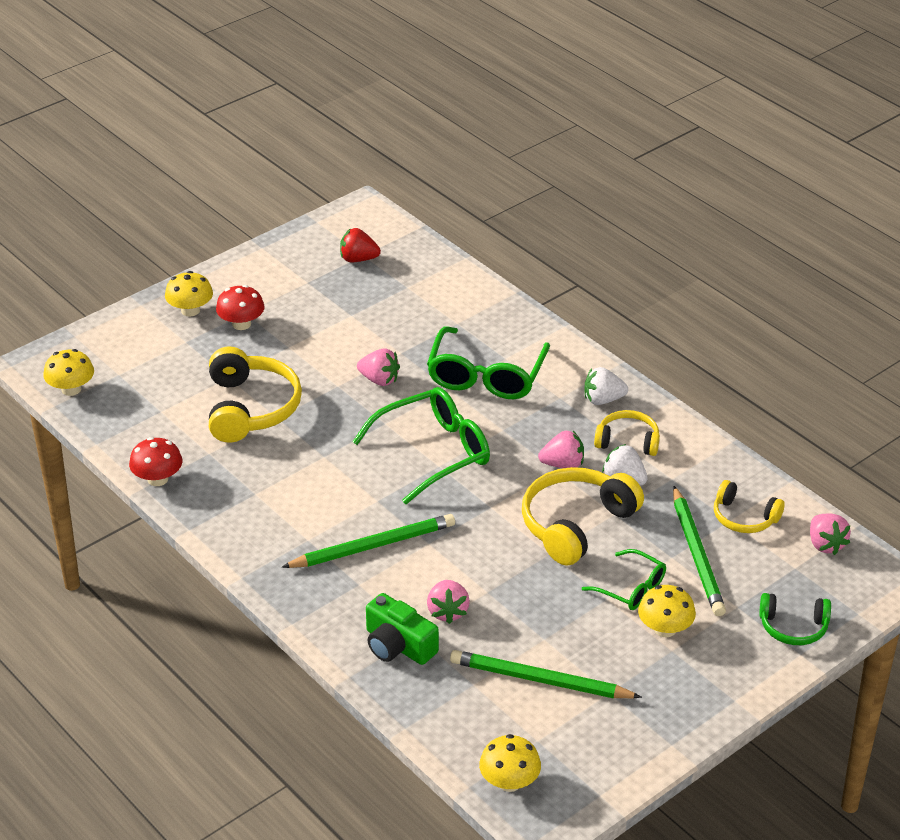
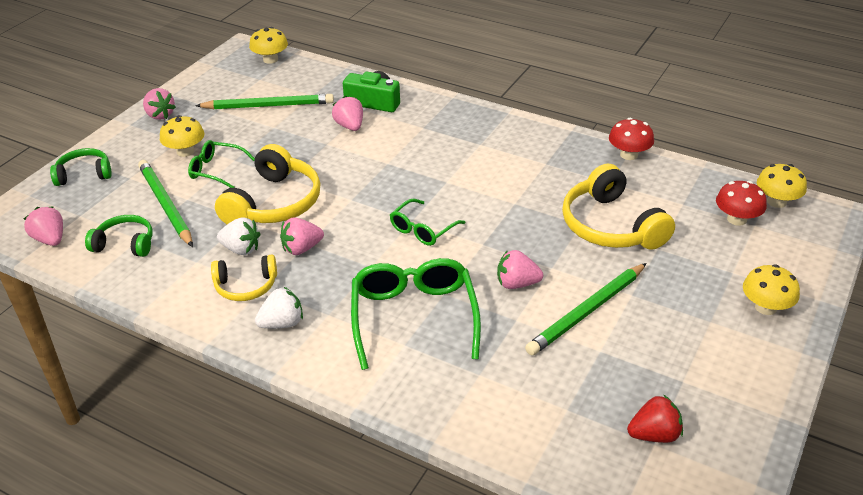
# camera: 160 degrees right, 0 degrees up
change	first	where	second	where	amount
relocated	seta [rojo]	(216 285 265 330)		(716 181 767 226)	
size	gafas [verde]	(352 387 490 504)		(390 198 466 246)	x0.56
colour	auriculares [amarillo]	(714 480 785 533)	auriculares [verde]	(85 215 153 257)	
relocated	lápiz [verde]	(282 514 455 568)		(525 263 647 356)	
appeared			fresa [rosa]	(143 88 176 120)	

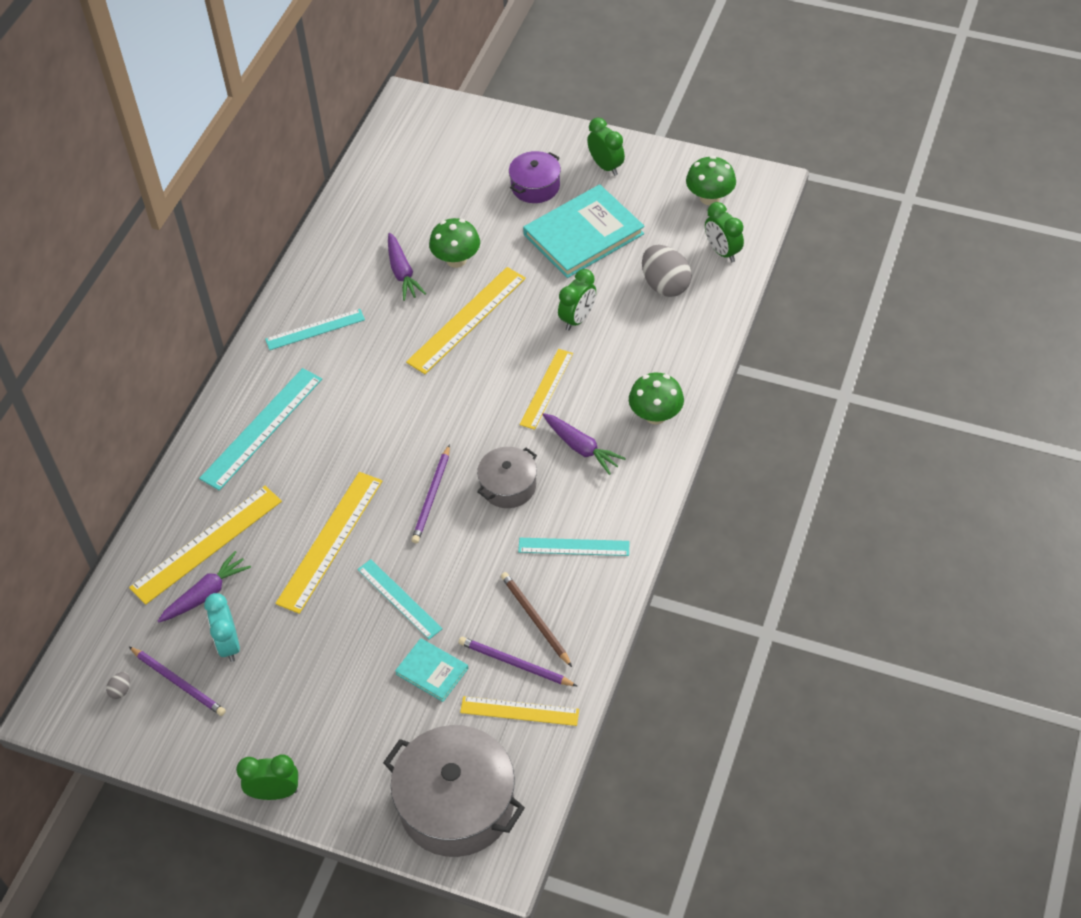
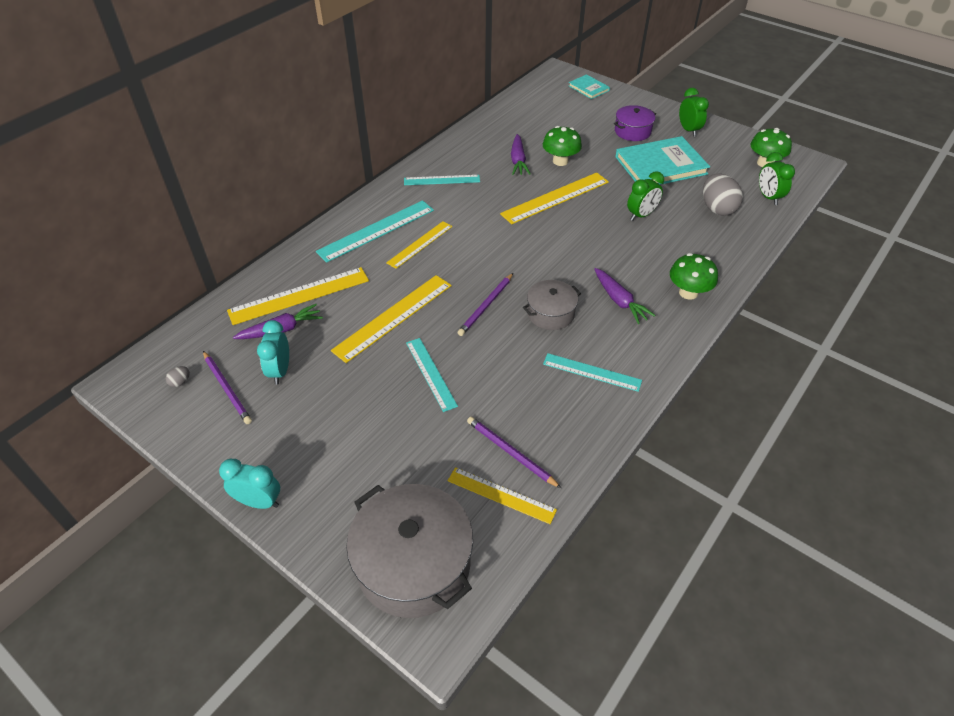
# camera: 15 degrees right, 5 degrees down
change	first	where	second	where	amount
relocated	regla [amarillo]	(520 349 573 430)		(386 221 452 269)	
missing	lápiz [marrón]	(501 572 572 667)			
relocated	libro [turquesa]	(395 638 468 702)		(569 74 610 99)	
colour	despertador [verde]	(236 754 298 800)	despertador [turquesa]	(219 459 280 509)	

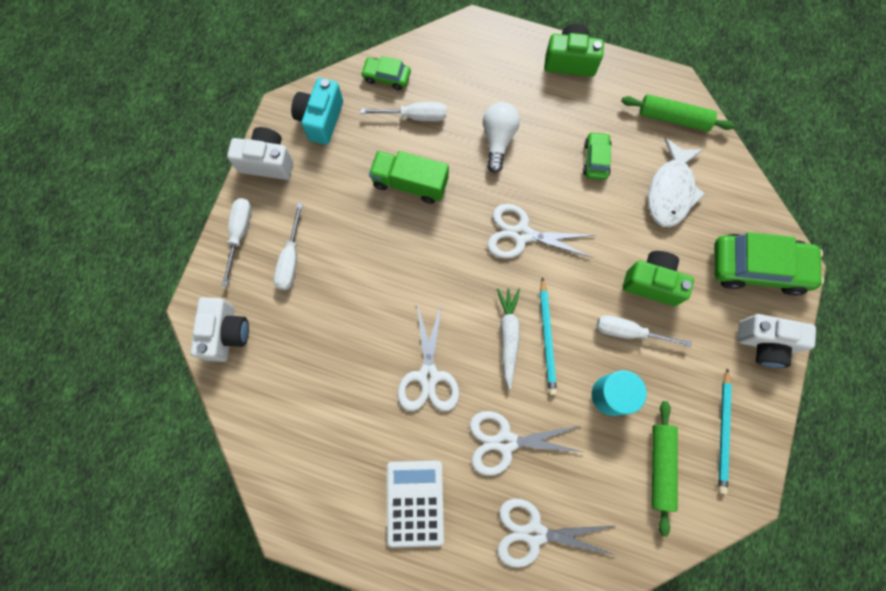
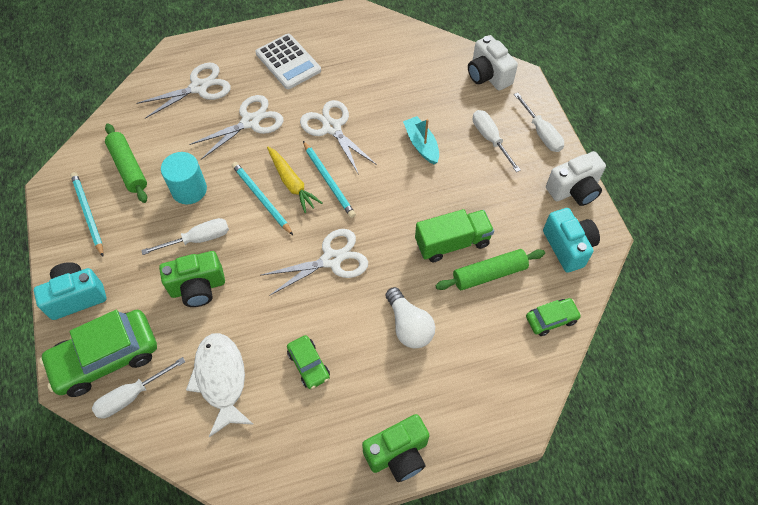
# camera: 145 degrees right, 15 degrees down
change	first	where	second	where	amount
relocated	rodillo [verde]	(621 94 735 132)		(435 249 545 290)	
relocated	destornillador [blanco]	(360 102 446 121)		(92 357 185 419)	
colour	zanahoria [blanco]	(497 289 520 389)	zanahoria [amarillo]	(267 147 322 213)	
colour	cámara [blanco]	(737 314 816 368)	cámara [turquesa]	(34 262 106 320)	
appeared			barco [turquesa]	(403 116 439 164)	
appeared			lápiz [turquesa]	(303 141 356 218)	

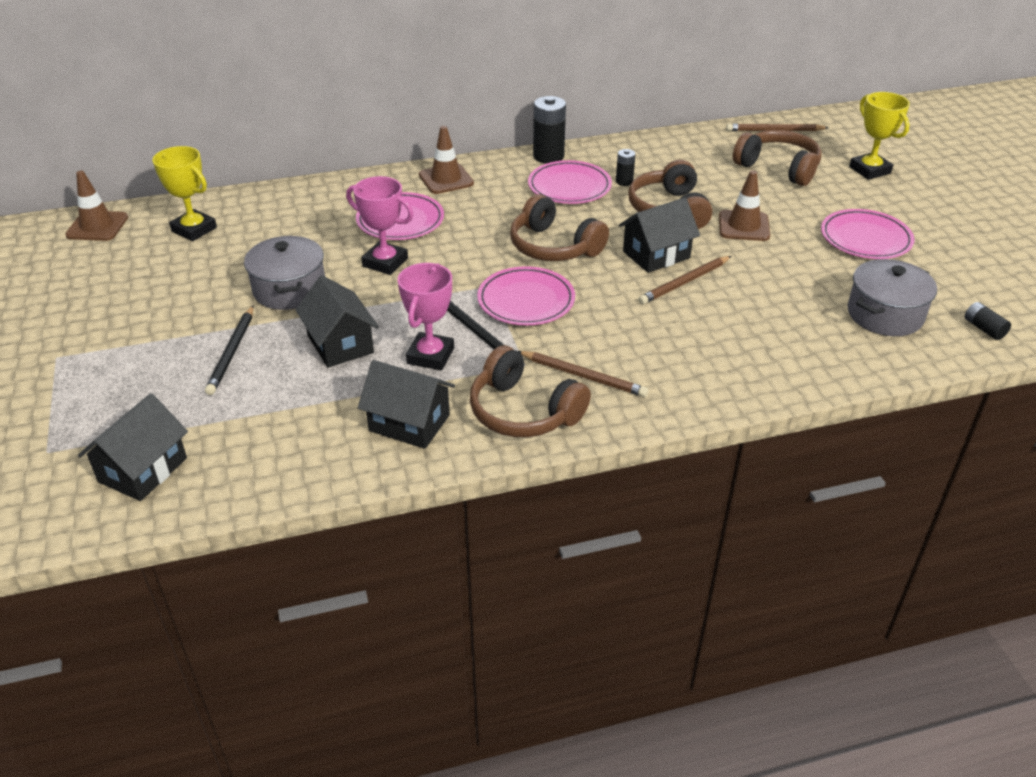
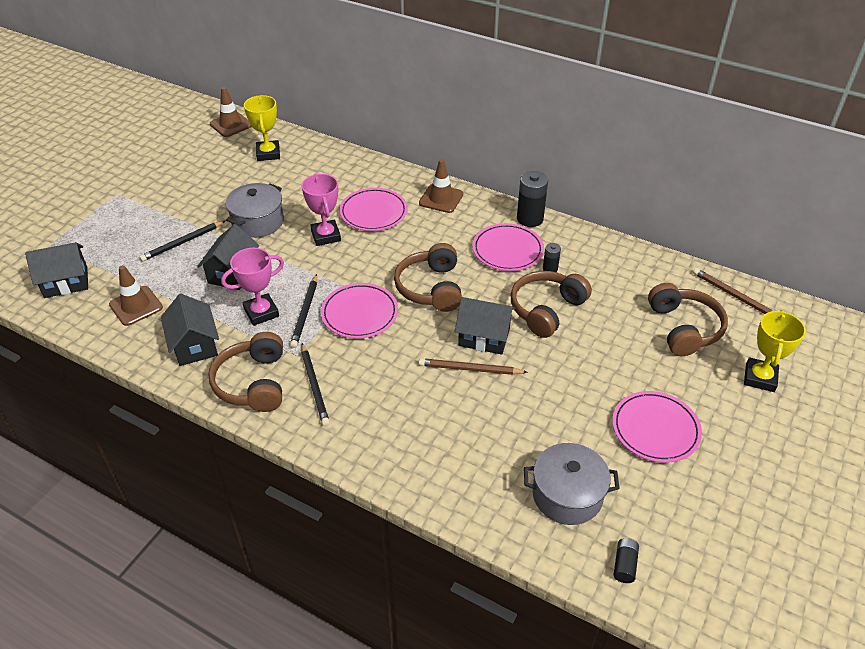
# camera: 45 degrees right, 5 degrees up
change	first	where	second	where	amount
relocated	cono de tráfico [marrón]	(719 170 770 241)		(109 265 163 326)	
colour	lápiz [marrón]	(519 351 648 397)	lápiz [negro]	(301 343 330 426)	

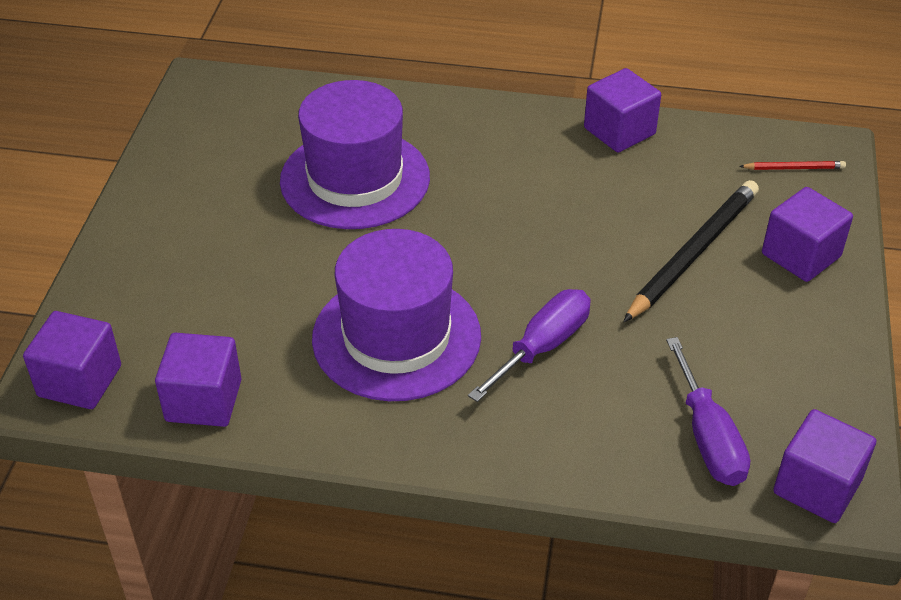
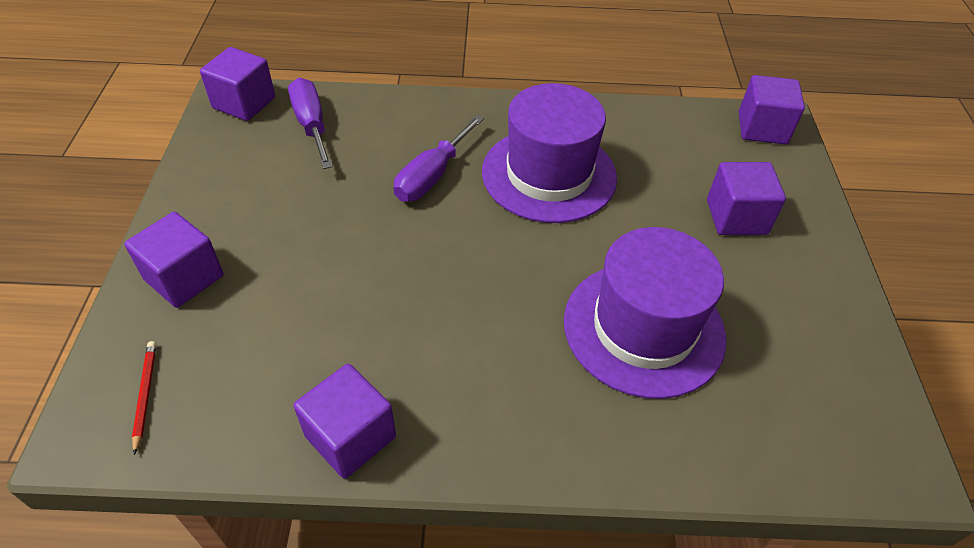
# camera: 170 degrees right, 5 degrees up
change	first	where	second	where	amount
spun	lápiz [rojo]	(739 161 846 170)		(132 341 156 455)	90 degrees clockwise
missing	lápiz [negro]	(623 180 759 322)			
relocated	cubo [morado]	(155 333 242 427)		(707 162 786 235)	

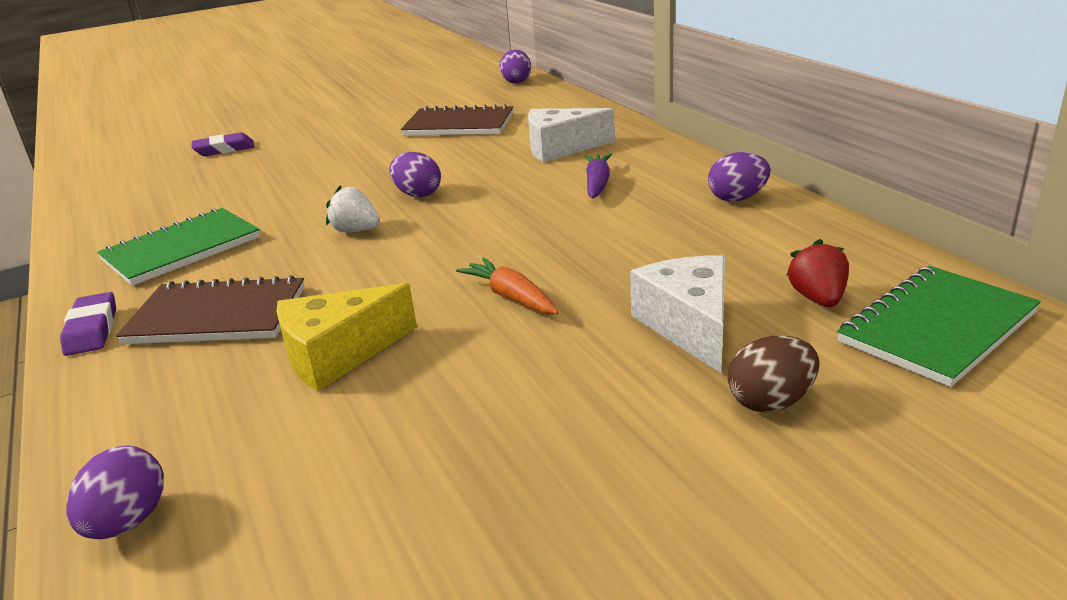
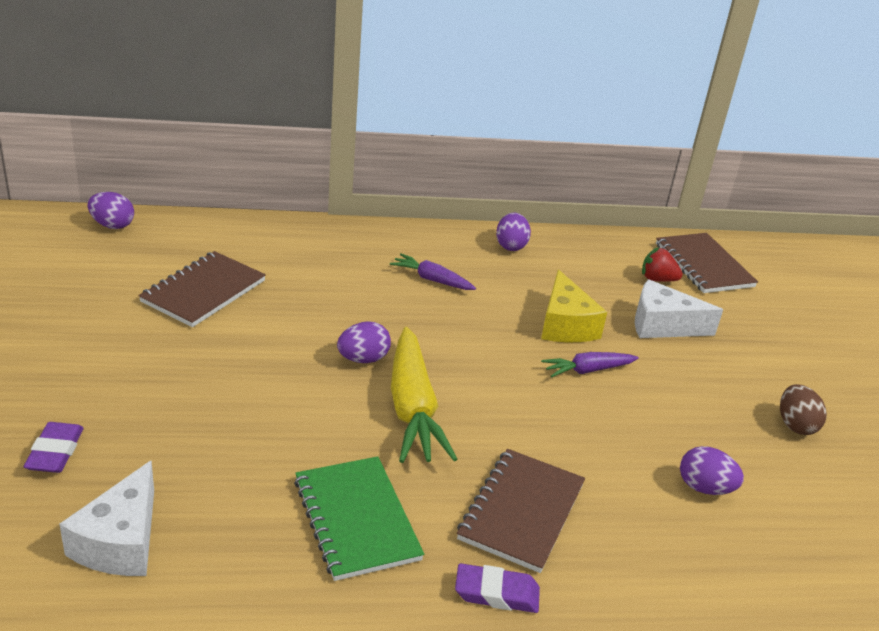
# camera: 75 degrees left, 5 degrees up
change	first	where	second	where	amount
relocated	queso [blanco]	(528 108 615 162)		(59 460 154 576)	
exchanged	fresa [blanco]	(326 185 380 232)	zanahoria [amarillo]	(391 327 457 463)	
colour	zanahoria [naranja]	(456 258 559 314)	zanahoria [morado]	(541 352 639 377)	
colour	cuaderno [verde]	(837 266 1041 387)	cuaderno [marrón]	(656 233 758 293)	
relocated	queso [amarillo]	(276 283 417 391)		(541 269 607 342)	
relocated	huevo [marrón]	(727 335 819 413)		(780 384 827 435)	
relocated	huevo [morado]	(67 445 164 539)		(680 446 744 495)	

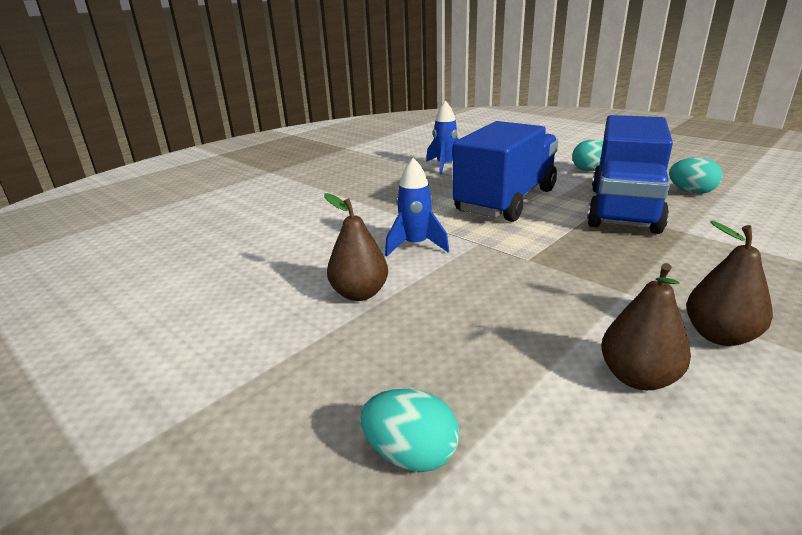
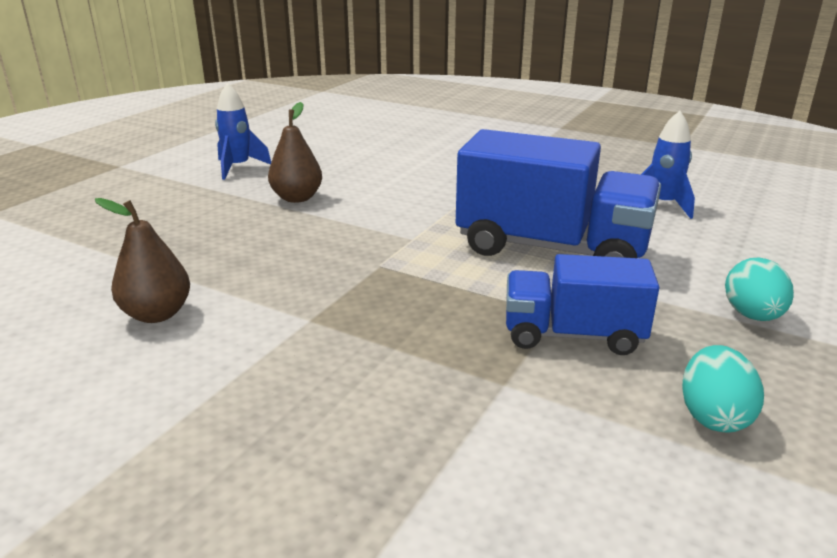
# camera: 75 degrees right, 0 degrees up
change	first	where	second	where	amount
size	camión [azul]	(587 115 673 234)		(506 254 659 355)	x0.60
relocated	cohete [azul]	(385 158 449 257)		(215 83 271 180)	
missing	pera [marrón]	(687 221 773 346)			
missing	huevo [turquesa]	(360 389 460 472)			

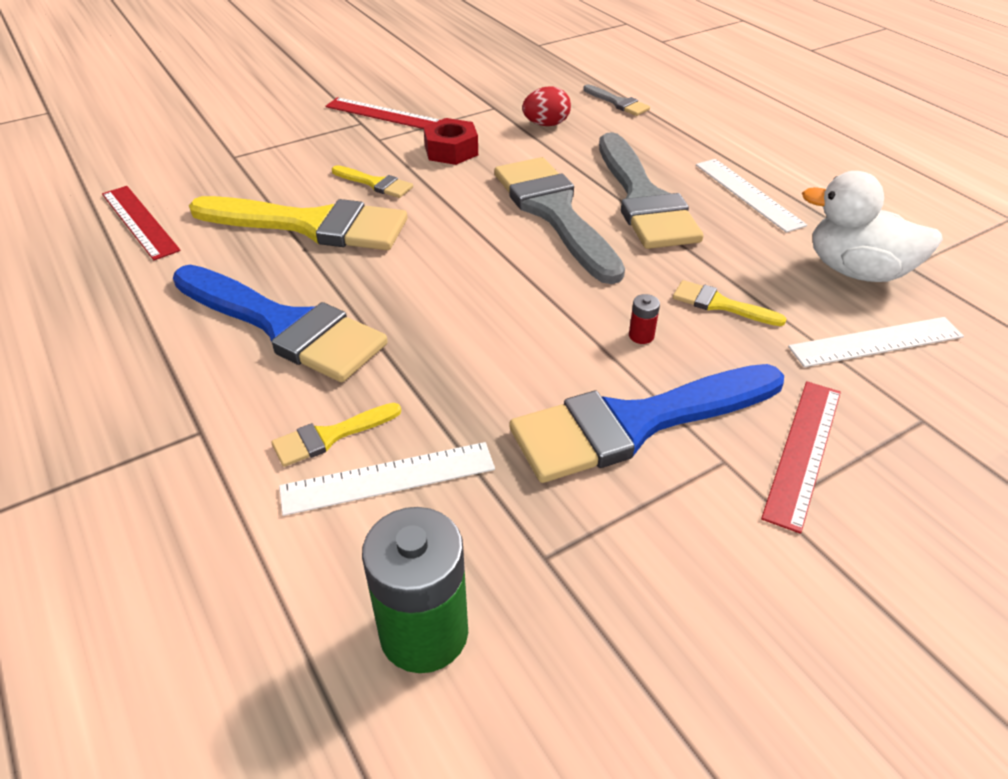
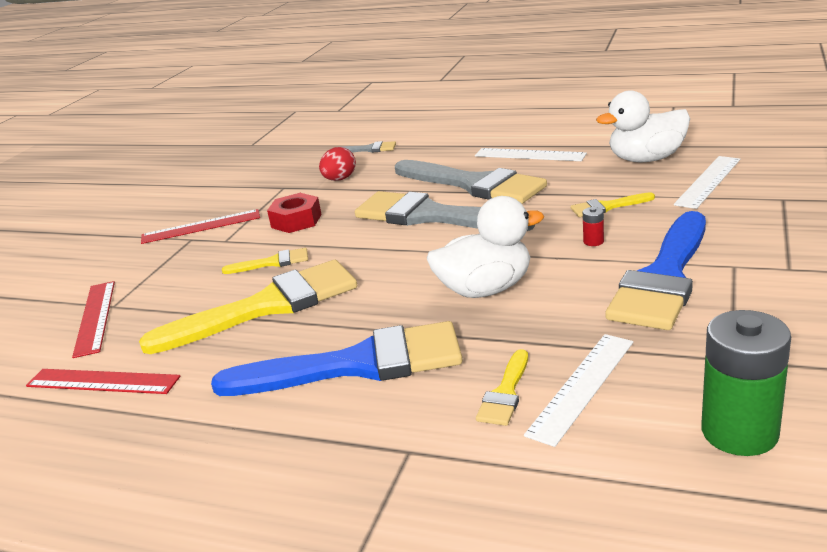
# camera: 35 degrees left, 15 degrees down
change	first	where	second	where	amount
relocated	regla [rojo]	(761 381 841 534)		(72 281 115 358)	
appeared			pato [blanco]	(427 196 544 298)	

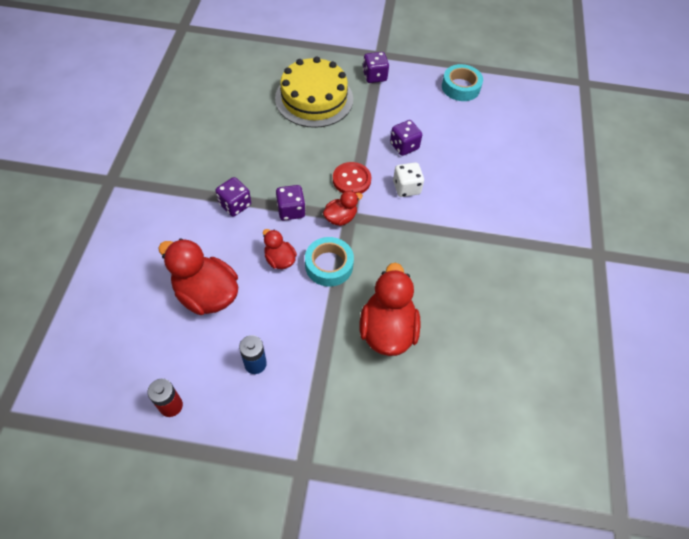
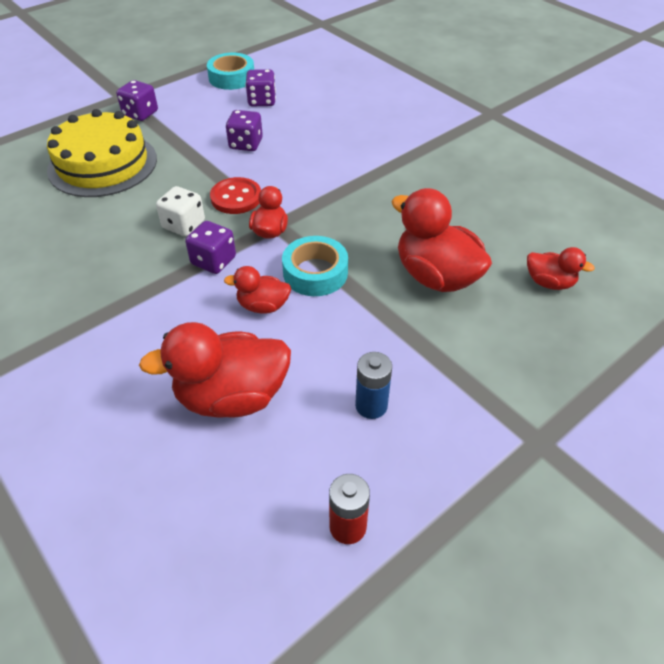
# camera: 45 degrees left, 10 degrees down
change	first	where	second	where	amount
relocated	dado [blanco]	(393 162 424 197)		(156 186 205 236)	
relocated	dado [morado]	(216 177 251 217)		(245 69 276 106)	
appeared			pato [rojo]	(527 247 595 290)	

